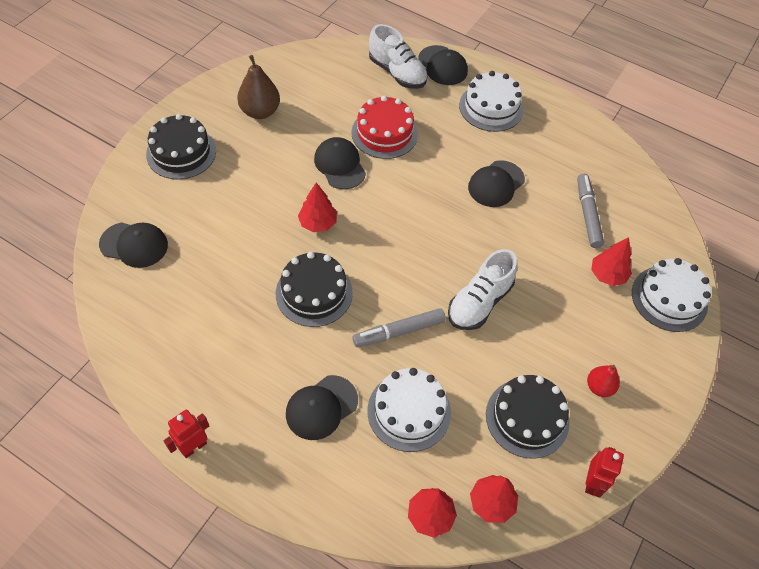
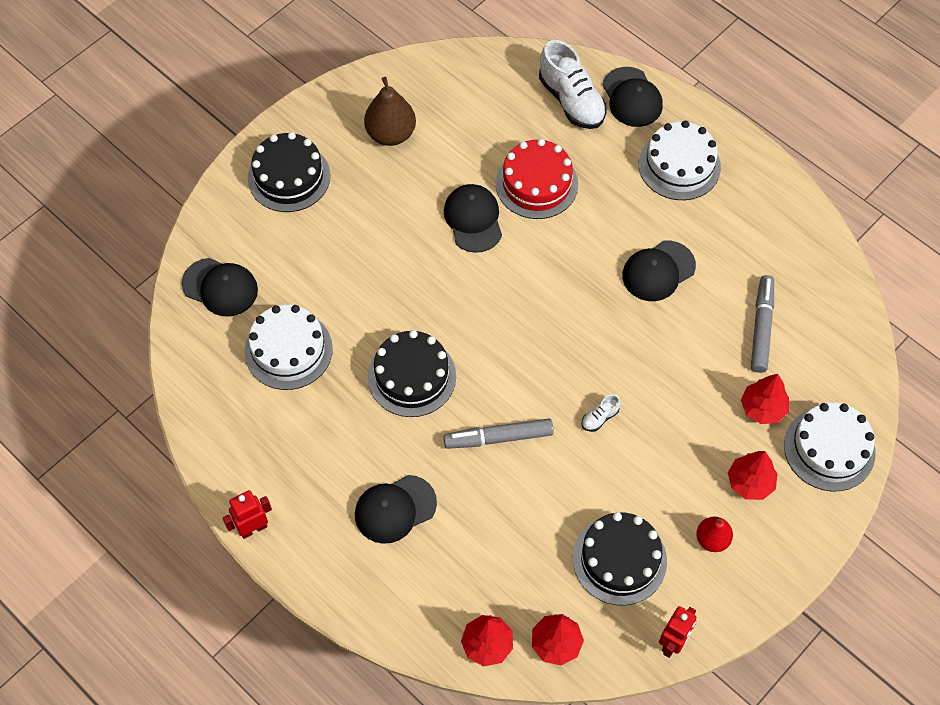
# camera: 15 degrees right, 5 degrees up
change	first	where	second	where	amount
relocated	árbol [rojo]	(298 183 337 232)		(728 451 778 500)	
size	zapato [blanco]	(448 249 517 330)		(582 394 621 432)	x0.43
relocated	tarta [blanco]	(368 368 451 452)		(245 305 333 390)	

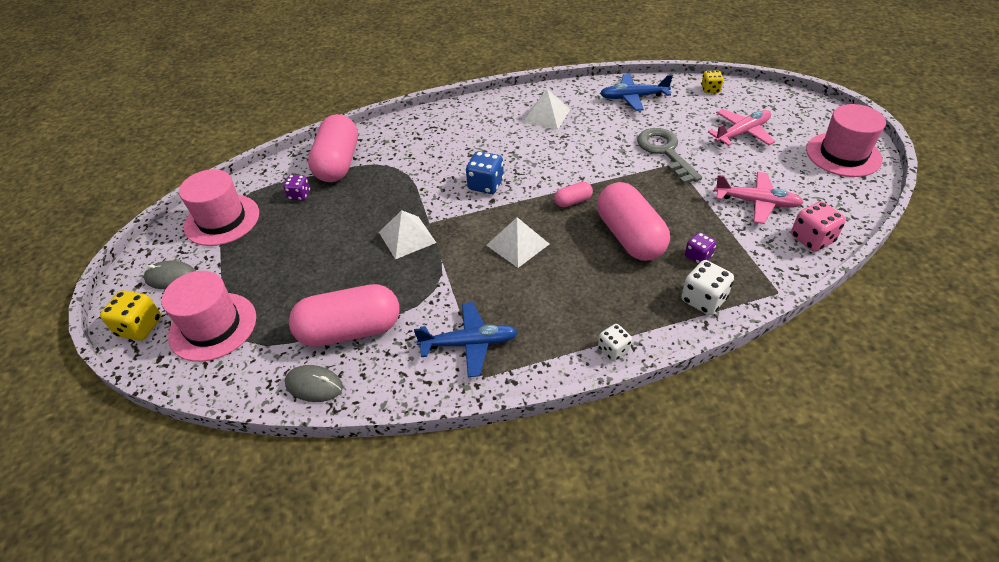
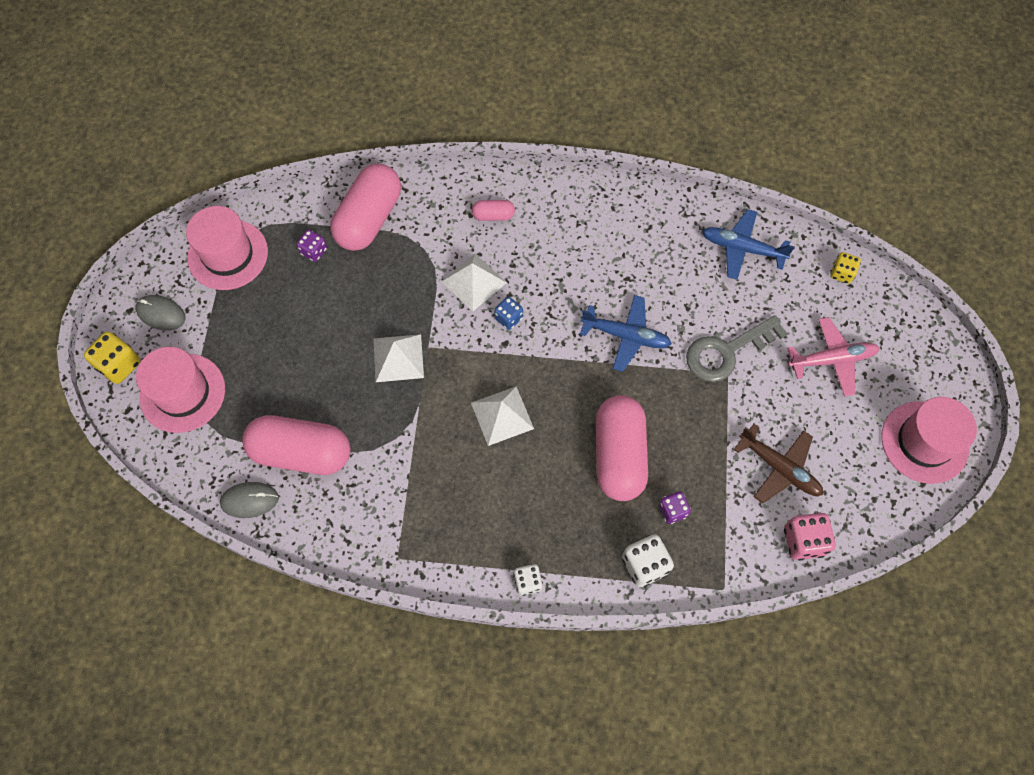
# camera: 20 degrees right, 20 degrees up
change	first	where	second	where	amount
relocated	pirámide [blanco]	(523 89 570 130)		(441 254 507 311)	
spun	llave [gris]	(637 128 702 184)		(686 315 787 382)	120 degrees counterclockwise
size	dado [azul]	(466 151 504 194)		(494 297 523 330)	x0.64
colour	avión [rosa]	(714 172 804 224)	avión [marrón]	(733 423 823 504)	
relocated	cápsula [rosa]	(554 182 593 207)		(472 200 515 221)	
relocated	avión [azul]	(414 302 518 377)		(580 295 672 372)	
spun	ratón [gris]	(285 365 343 402)		(220 482 279 518)	45 degrees counterclockwise

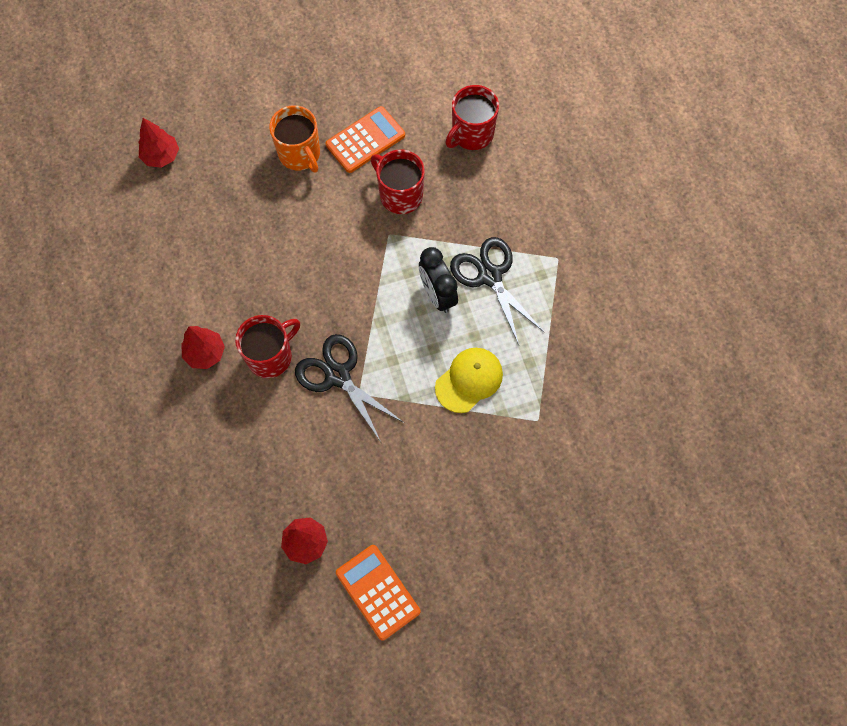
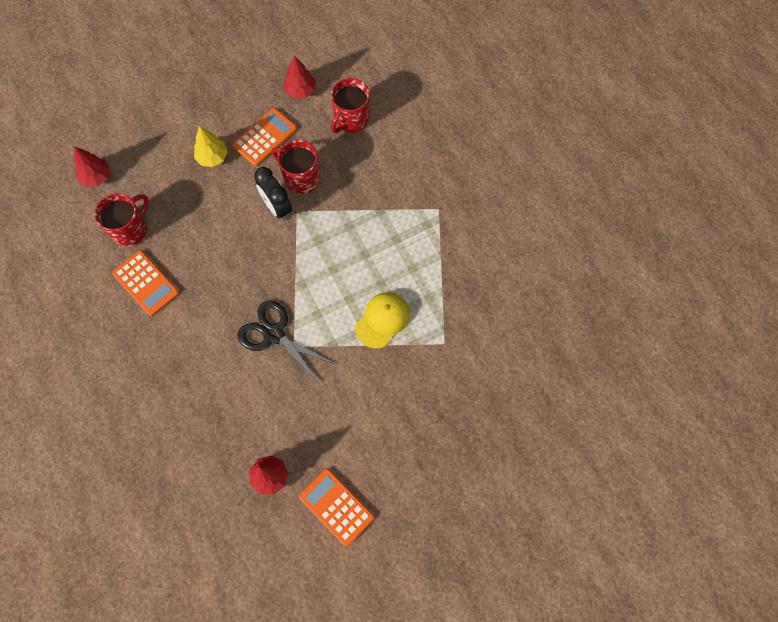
# camera: 10 degrees left, 0 degrees up
change	first	where	second	where	amount
exchanged	taza [naranja]	(269 105 320 173)	árbol [amarillo]	(194 126 228 167)	
missing	tijeras [negro]	(450 237 545 345)			
relocated	despertador [negro]	(419 247 458 313)		(254 167 292 220)	
relocated	taza [rojo]	(235 315 300 378)		(95 193 149 247)	
relocated	árbol [rojo]	(182 326 225 369)		(283 55 316 99)	
appeared			calculadora [naranja]	(112 250 179 316)	

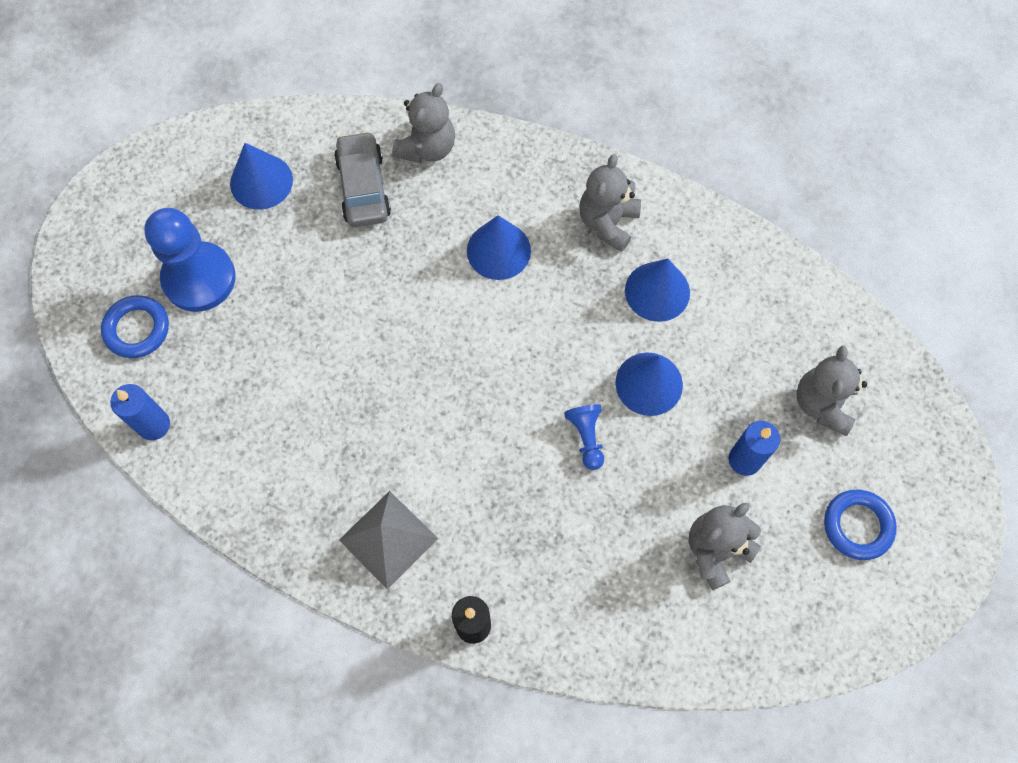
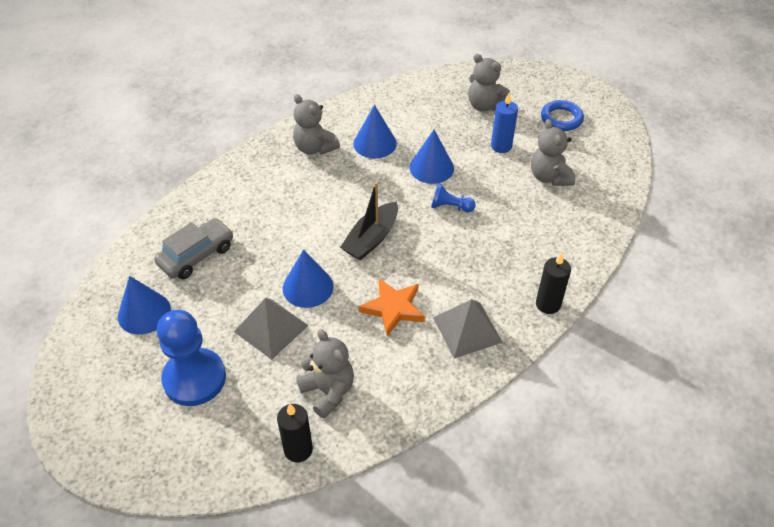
# camera: 65 degrees left, 20 degrees down
change	first	where	second	where	amount
relocated	osito [gris]	(392 83 455 163)		(296 329 354 419)	
spun	coche [gris]	(334 131 391 227)		(154 218 233 279)	120 degrees clockwise
relocated	cono [azul]	(467 215 531 280)		(283 250 334 308)	
missing	anillo [azul]	(101 295 169 358)			
colour	vela [azul]	(110 384 170 440)	vela [negro]	(277 404 313 462)	
appeared			barco [negro]	(340 182 398 260)	
appeared			estrella [naranja]	(359 279 425 337)	
appeared			pirámide [gris]	(234 298 309 360)	

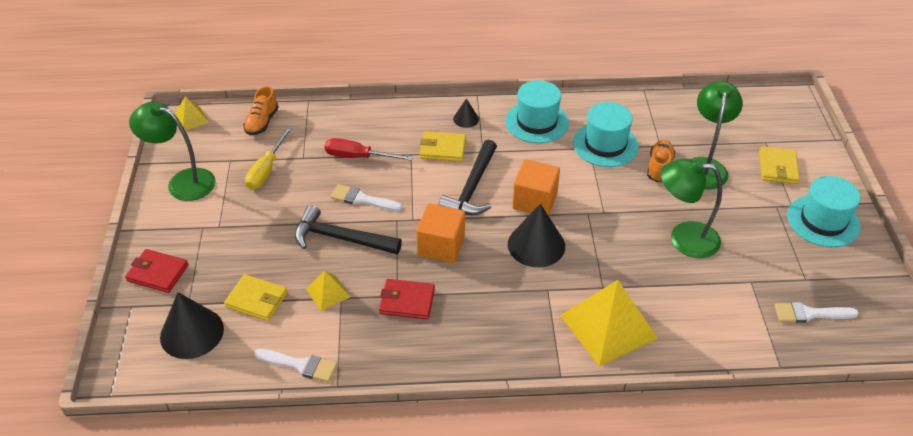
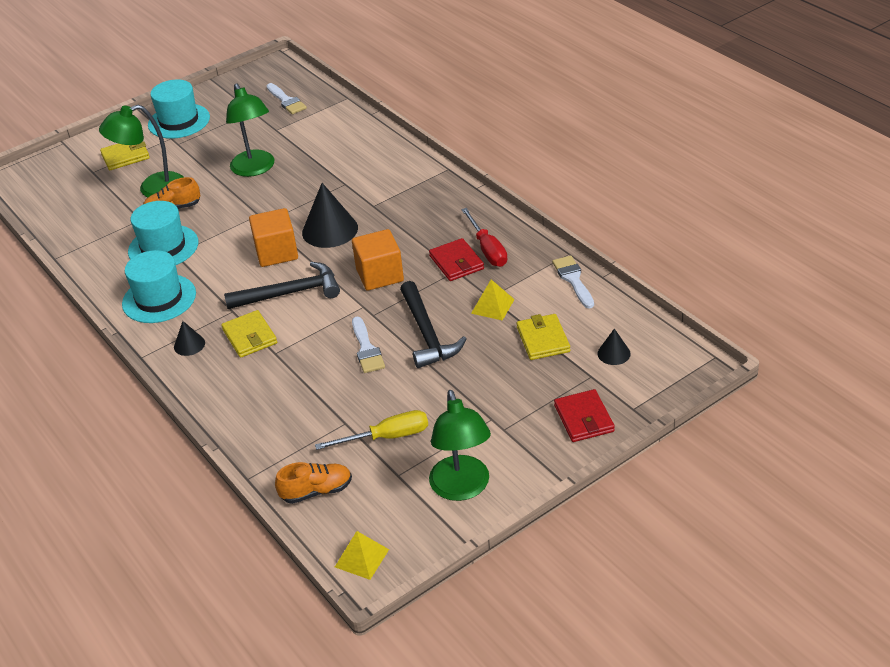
# camera: 120 degrees left, 5 degrees down
change	first	where	second	where	amount
relocated	destornillador [rojo]	(325 138 413 161)		(461 208 508 267)	
missing	pirámide [amarillo]	(560 280 658 366)			
size	cono [negro]	(160 292 224 359)		(597 328 631 365)	x0.51

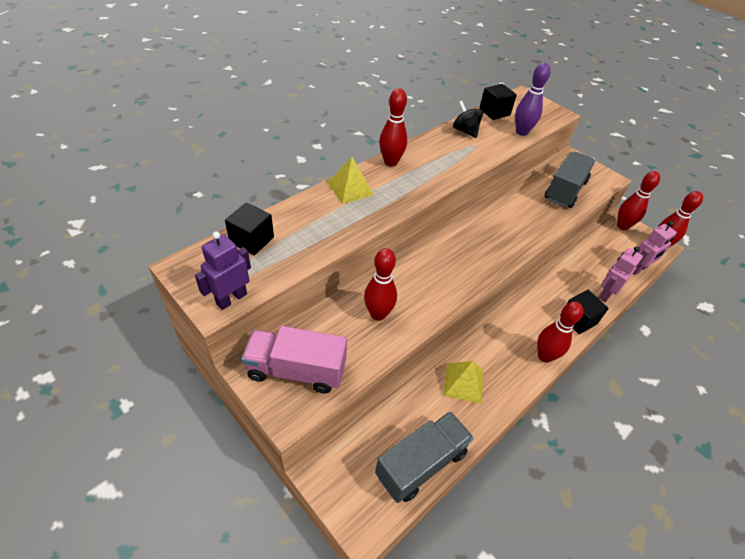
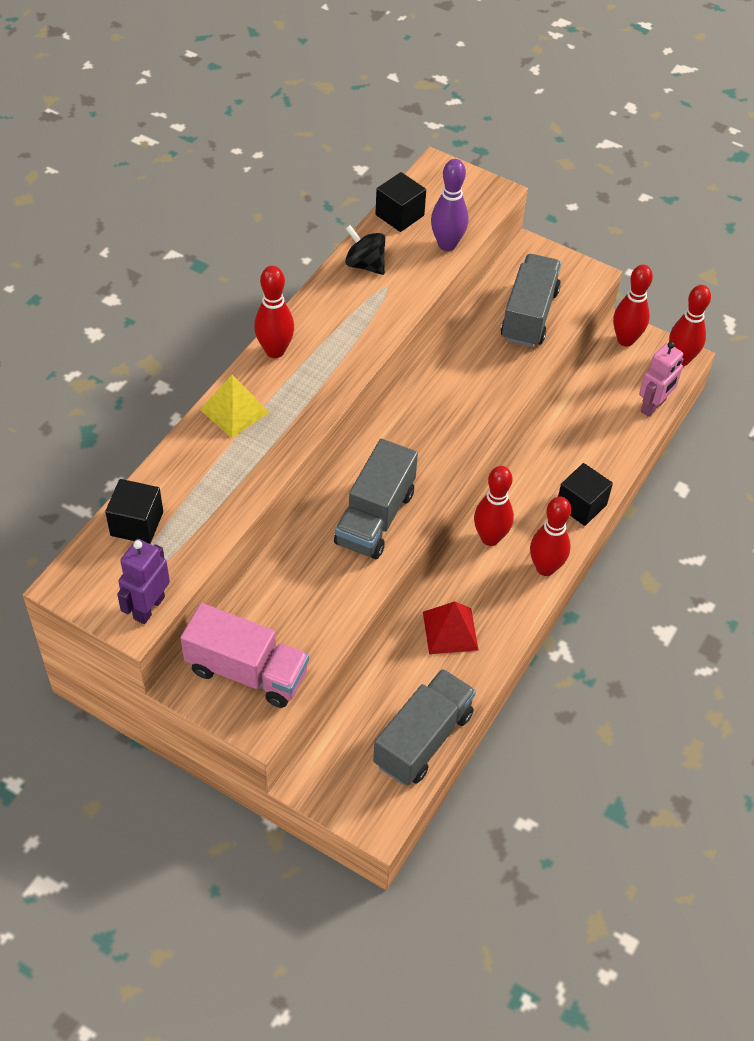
# camera: 15 degrees left, 5 degrees up
change	first	where	second	where	amount
missing	robot [rosa]	(598 247 643 302)			
relocated	bolo [rojo]	(364 248 397 321)		(474 466 514 546)	
spun	camión [rosa]	(241 326 347 393)		(180 603 309 708)	150 degrees counterclockwise
colour	pirámide [amarillo]	(443 361 483 404)	pirámide [rojo]	(423 601 478 654)	
appeared			camión [gris]	(334 439 418 559)	

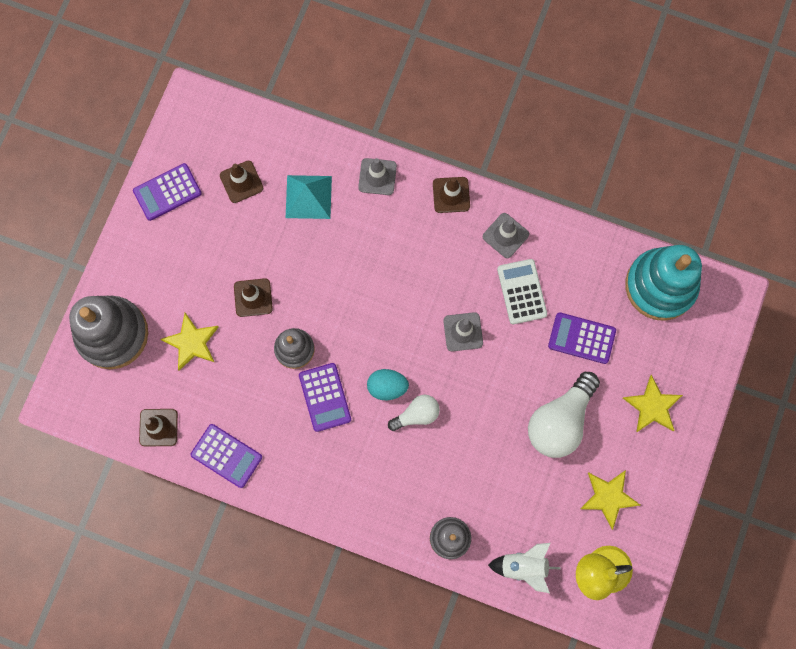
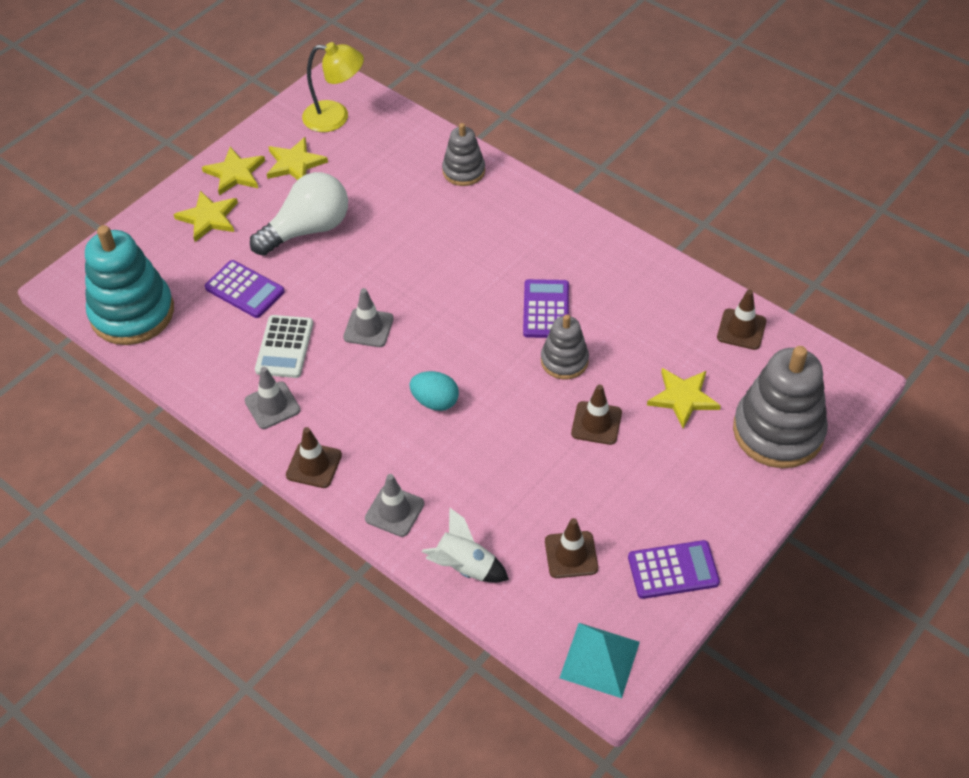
# camera: 160 degrees left, 25 degrees down
change	first	where	second	where	amount
relocated	pirámide [turquesa]	(286 175 332 219)		(560 623 640 698)	
relocated	huevo [turquesa]	(367 369 409 400)		(409 371 459 411)	
missing	bombilla [blanco]	(388 395 440 431)			
missing	calculadora [morado]	(191 424 262 488)			
relocated	cohete [blanco]	(488 543 561 593)		(422 507 509 583)	
appeared			estrella [amarillo]	(202 147 265 195)	

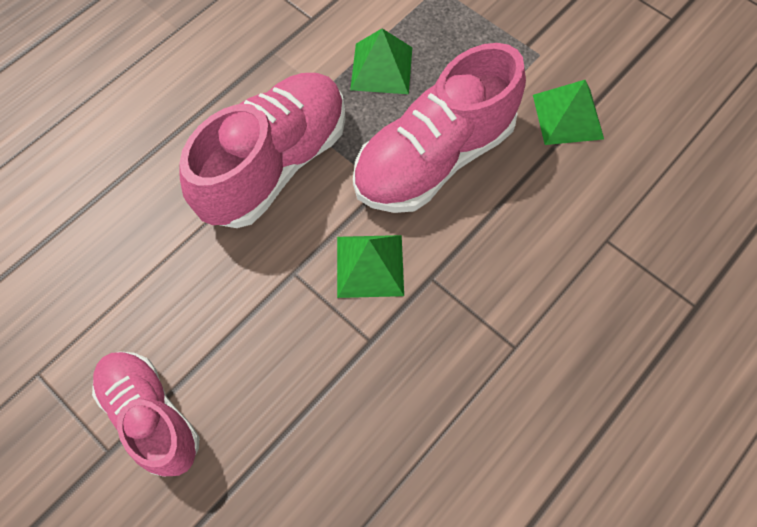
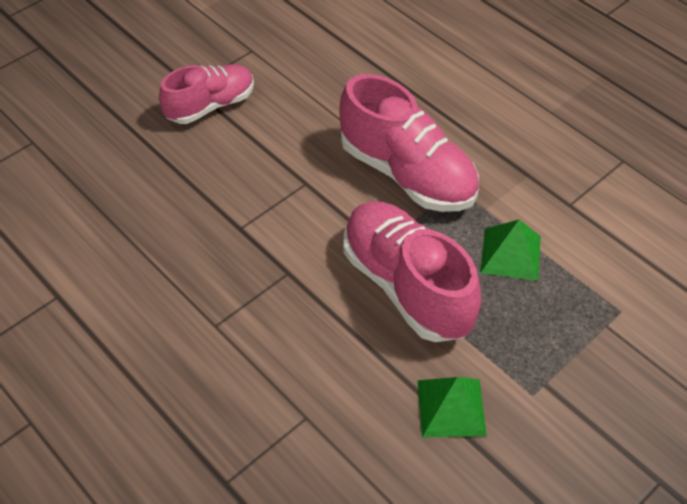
# camera: 95 degrees right, 15 degrees down
change	first	where	second	where	amount
missing	pirámide [verde]	(337 235 404 298)			

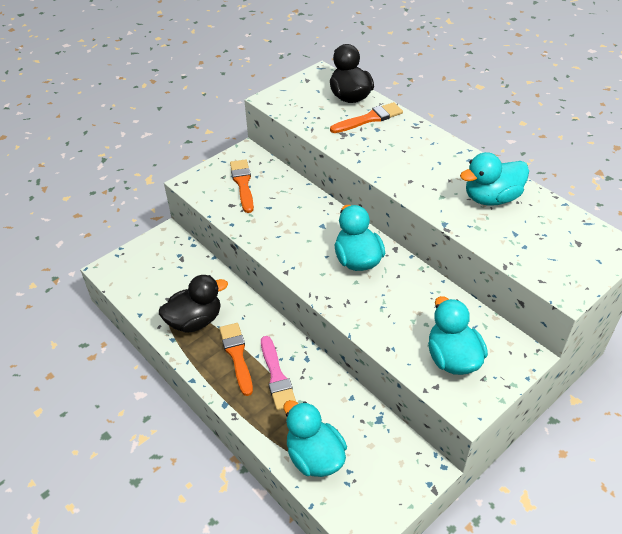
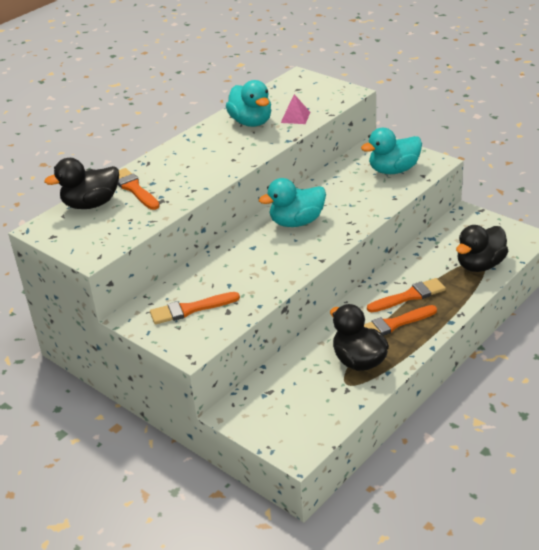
# camera: 95 degrees left, 10 degrees down
change	first	where	second	where	amount
colour	pincel [rosa]	(261 336 296 410)	pincel [naranja]	(367 278 446 312)	
colour	pato [turquesa]	(284 400 347 477)	pato [negro]	(456 225 508 272)	
appeared			pirámide [rosa]	(281 94 310 124)	

